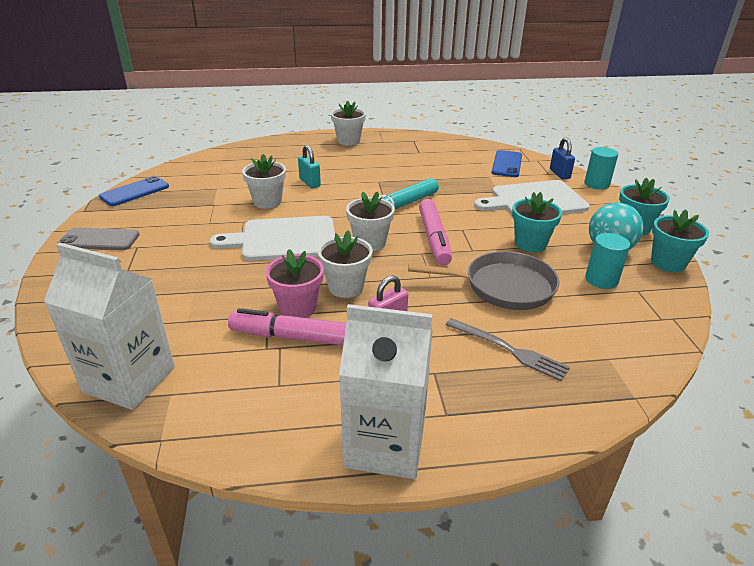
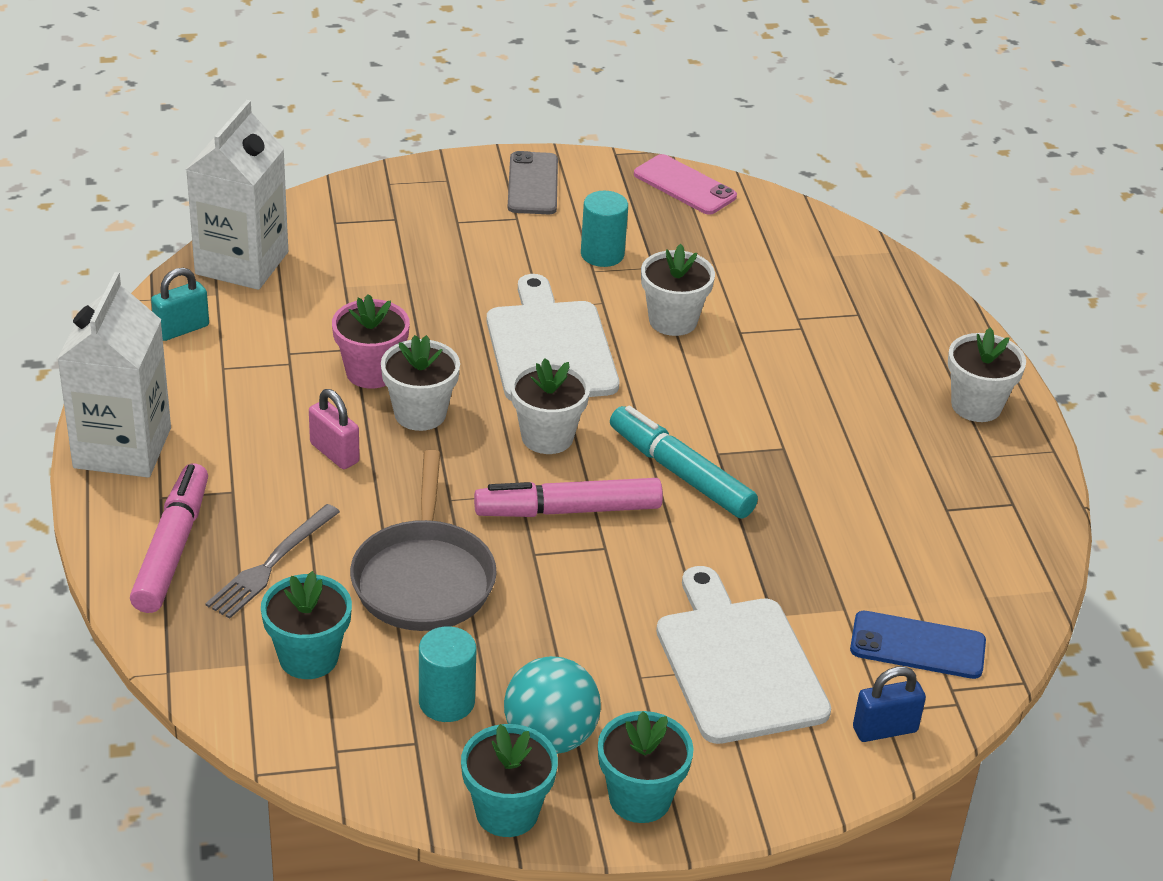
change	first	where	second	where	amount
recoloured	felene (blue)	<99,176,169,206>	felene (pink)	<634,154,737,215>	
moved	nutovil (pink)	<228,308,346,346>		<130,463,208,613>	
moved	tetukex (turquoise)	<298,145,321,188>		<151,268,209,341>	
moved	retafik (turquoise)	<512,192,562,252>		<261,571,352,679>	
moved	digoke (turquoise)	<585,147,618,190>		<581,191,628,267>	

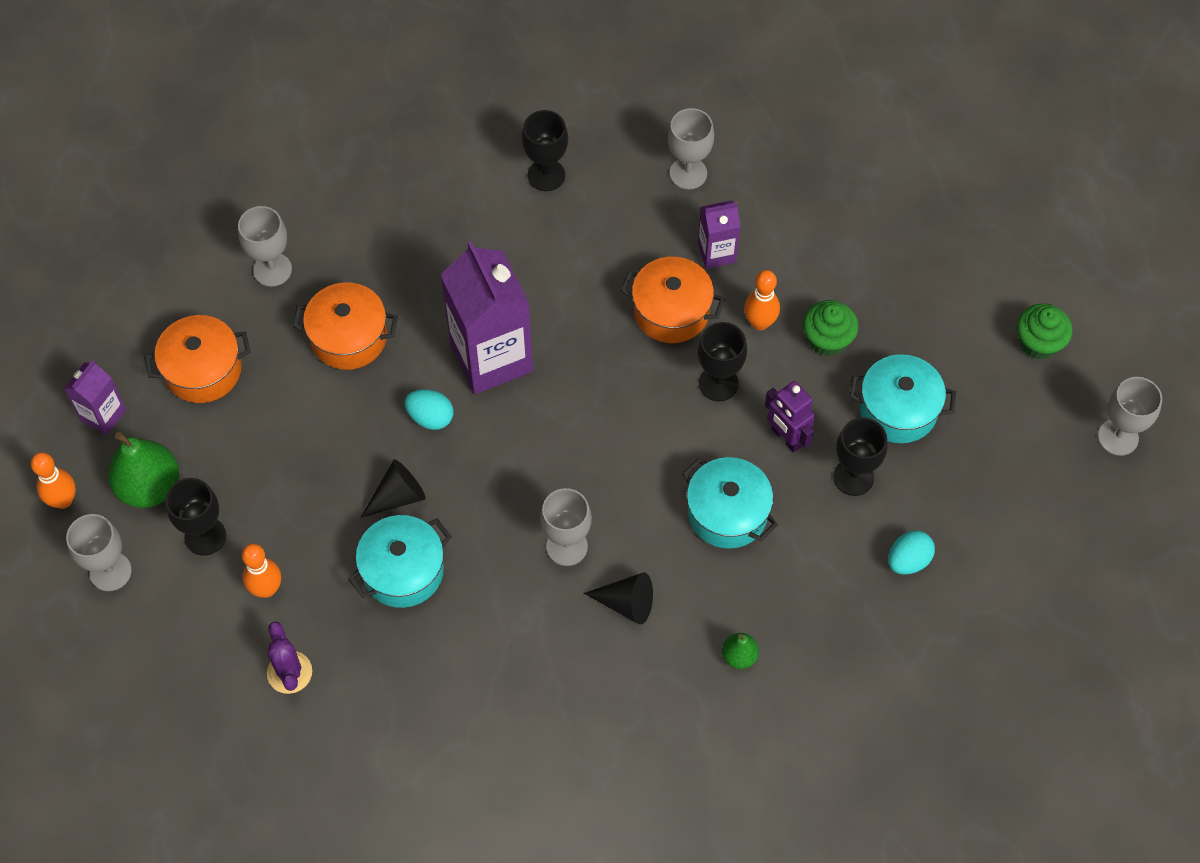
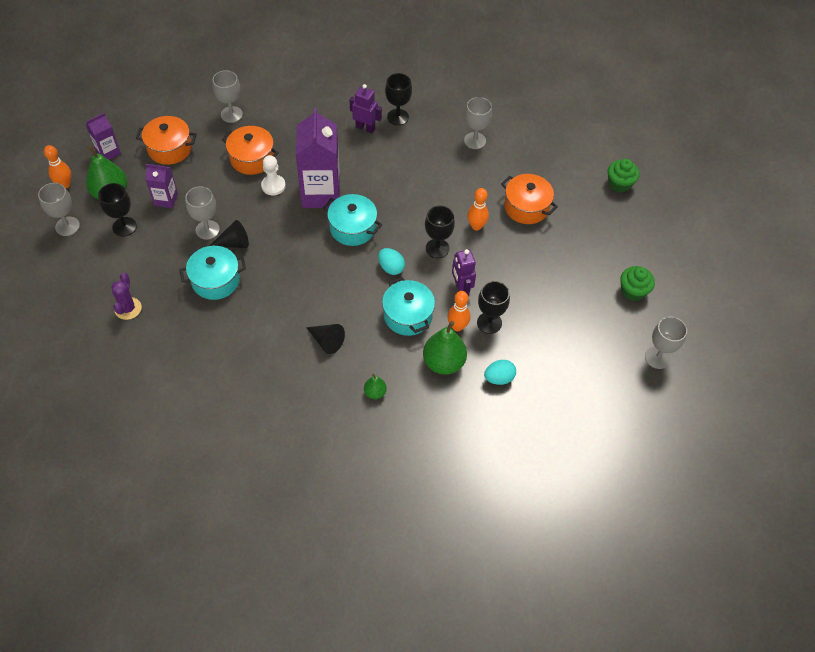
change	first	where	second	where	amount
moved	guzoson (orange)	<242,544,281,598>		<447,291,470,331>	
moved	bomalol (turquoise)	<405,389,453,430>		<378,248,405,275>	
moved	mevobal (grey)	<540,488,592,566>		<185,186,220,240>	
moved	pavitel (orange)	<621,257,725,343>		<501,174,558,224>	
moved	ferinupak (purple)	<698,200,741,269>		<145,164,178,208>	
moved	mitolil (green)	<803,300,859,356>		<608,159,639,193>	
moved	pavitel (turquoise)	<850,354,956,443>		<323,194,382,246>	
added			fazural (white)	<261,155,286,196>	
added			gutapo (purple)	<350,84,382,133>	
added			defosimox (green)	<423,321,467,375>	

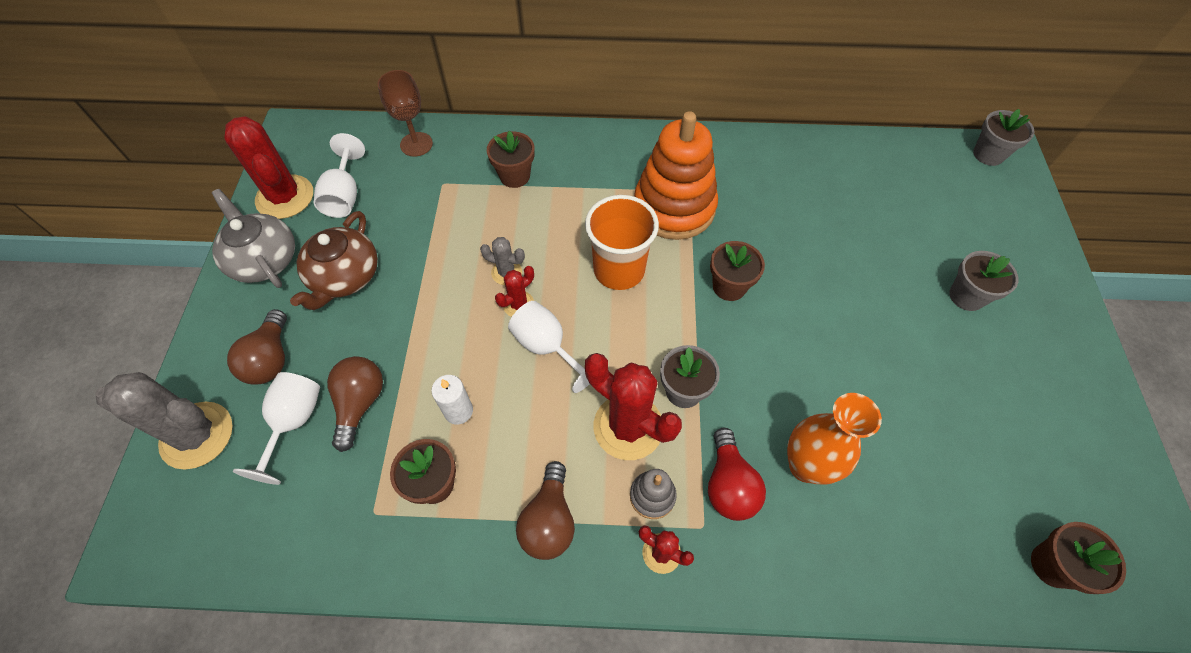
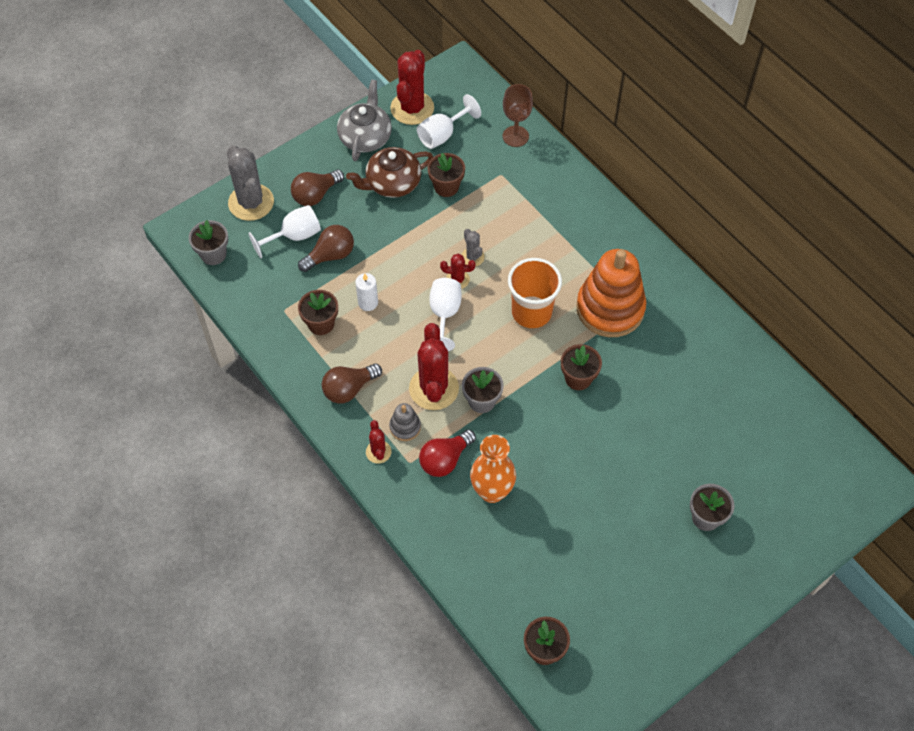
change	first	where	second	where	amount
moved	retafik (brown)	<487,131,534,188>		<427,153,465,197>	
moved	retafik (grey)	<973,109,1035,166>		<189,220,228,265>	

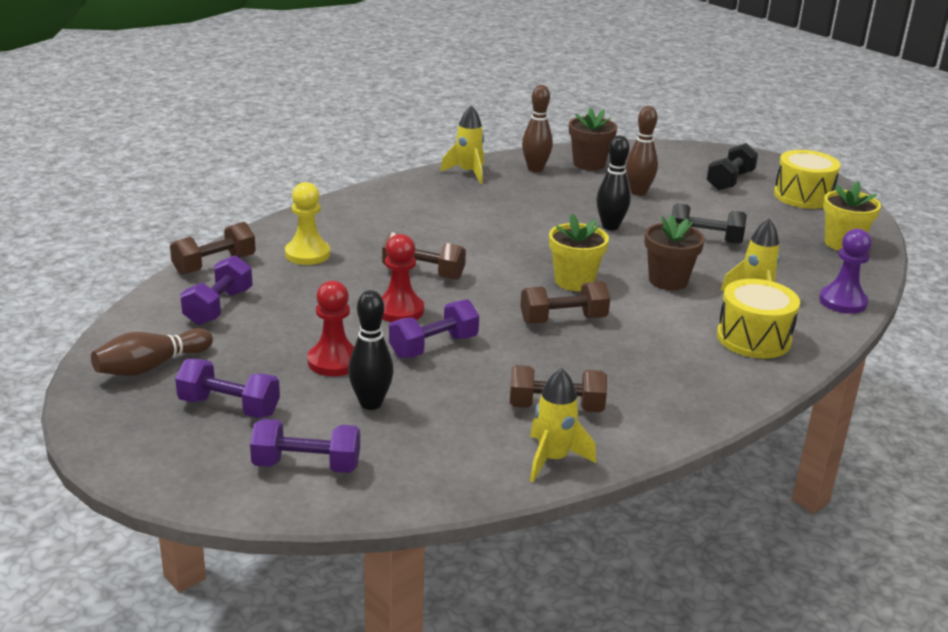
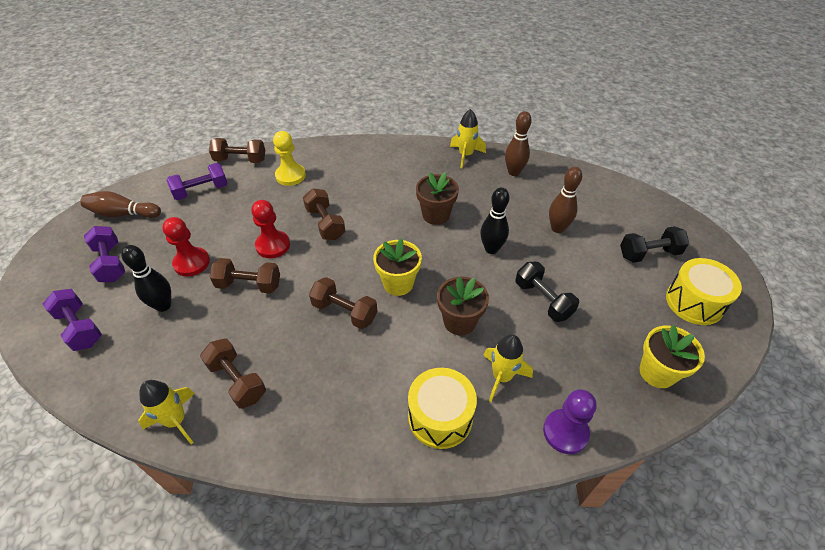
change	first	where	second	where	amount
recoloured	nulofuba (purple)	<389,299,479,359>	nulofuba (brown)	<210,258,280,294>	
moved	retafik (brown)	<569,108,617,171>		<416,172,459,225>	

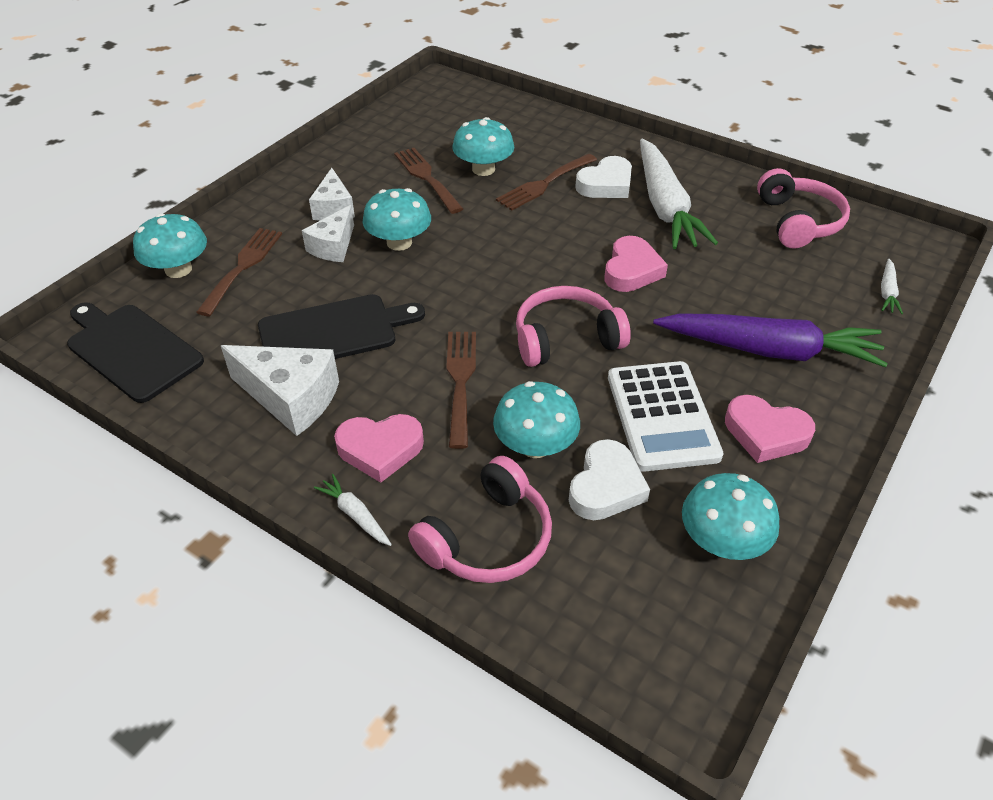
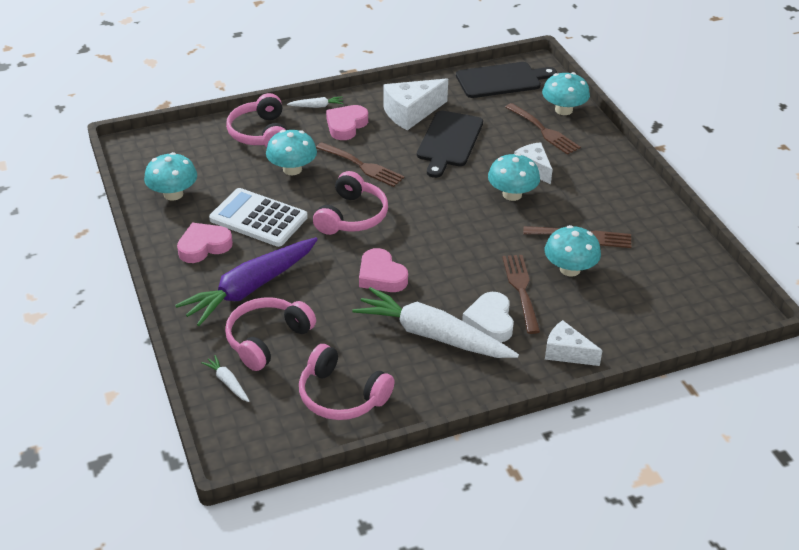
change	first	where	second	where	amount
moved	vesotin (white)	<309,168,355,221>		<545,320,603,366>	
removed	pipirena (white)	<569,439,650,520>			
added			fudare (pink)	<225,297,316,371>	

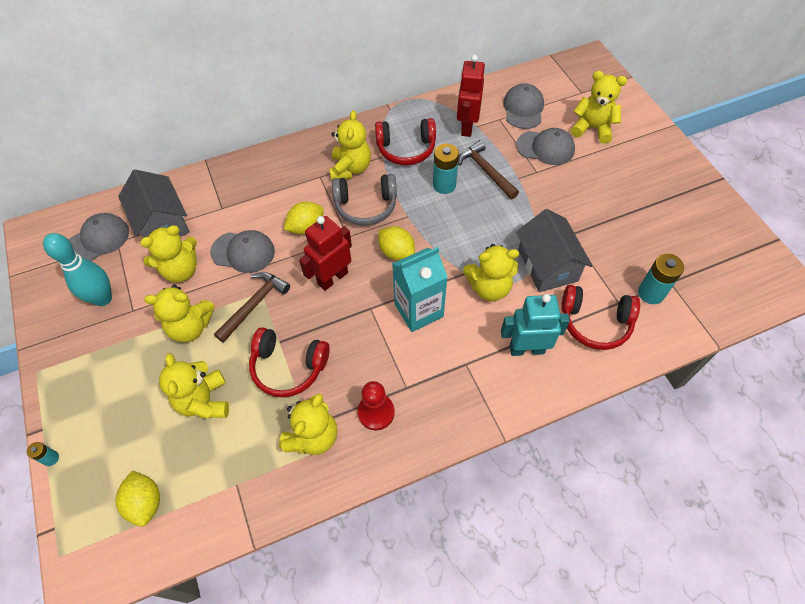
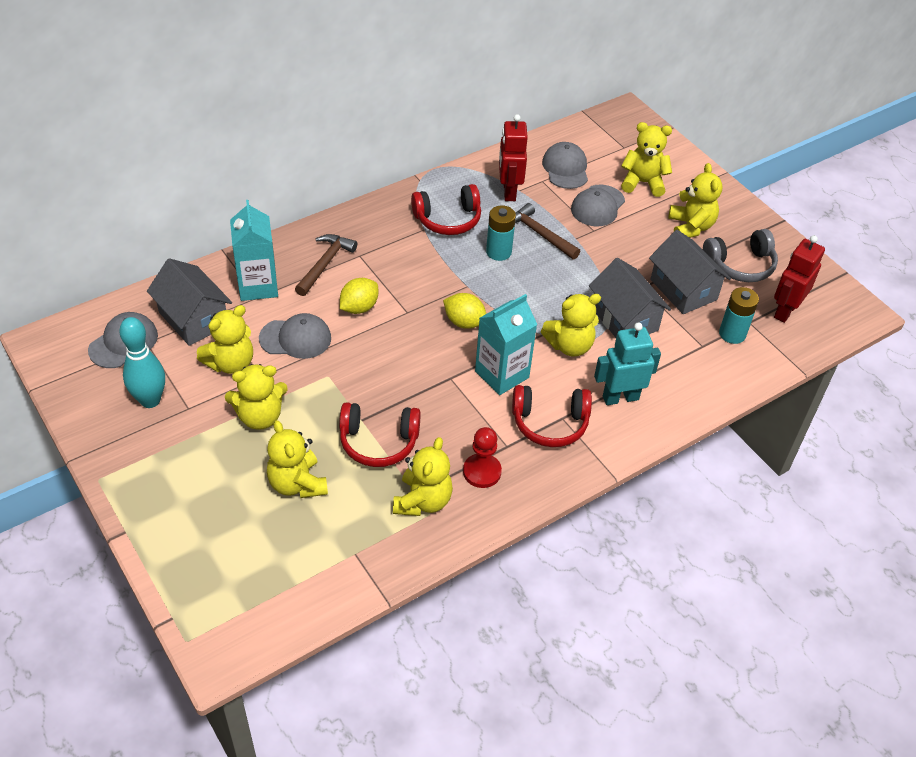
change	first	where	second	where	amount
removed	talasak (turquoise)	<27,442,59,466>			
removed	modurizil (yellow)	<116,471,160,527>			
moved	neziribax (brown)	<214,272,290,343>		<295,234,358,296>	
moved	gutapo (red)	<299,216,352,291>		<774,235,825,323>	
moved	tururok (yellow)	<329,110,371,180>		<669,163,723,238>	
moved	fudare (grey)	<332,174,397,226>		<703,229,778,282>	
turned	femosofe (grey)	<516,128,575,165>		<571,185,625,226>	120 degrees clockwise
moved	fudare (red)	<561,285,640,350>		<512,385,592,447>	
added			ferinupak (turquoise)	<230,200,278,301>	
added			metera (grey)	<649,230,731,314>	

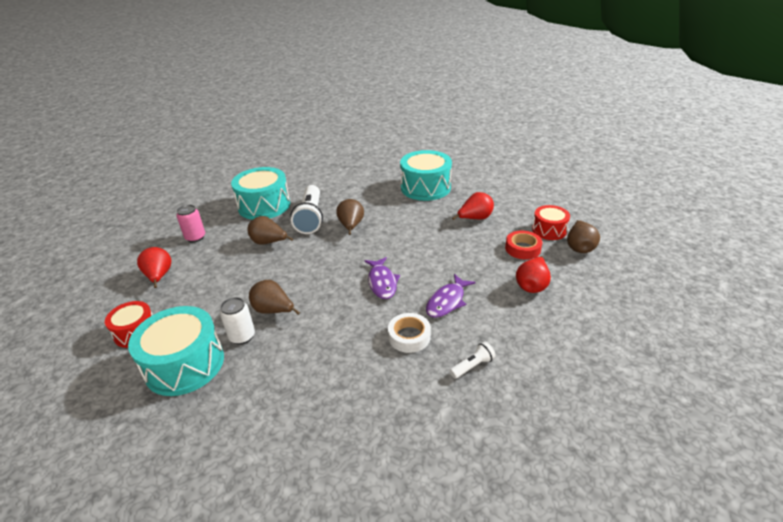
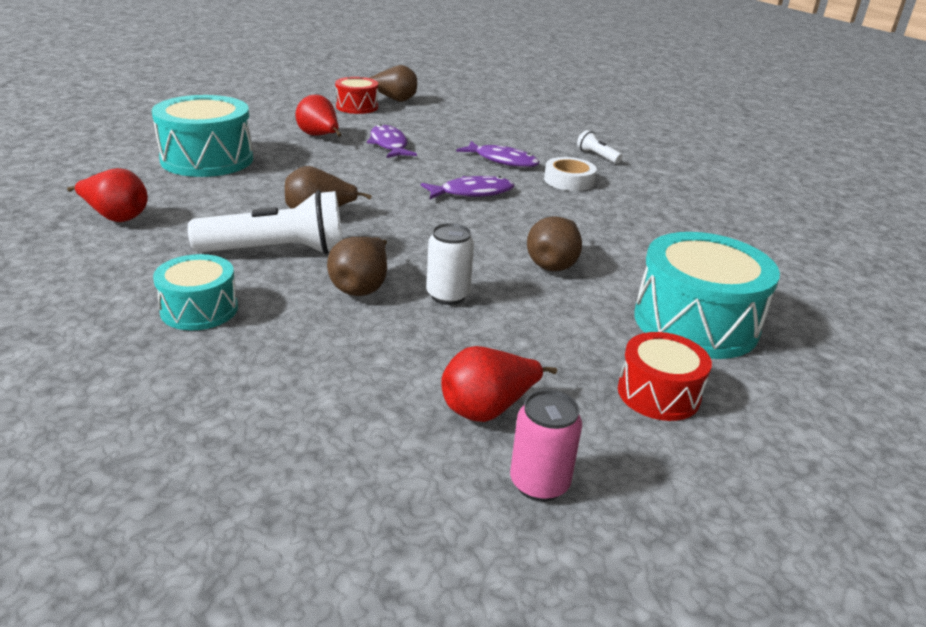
change	first	where	second	where	amount
moved	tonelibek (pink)	<177,205,205,243>		<510,390,582,502>	
moved	tonelibek (white)	<220,297,255,345>		<426,223,474,305>	
resized	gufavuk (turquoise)	<231,167,290,220>		<153,254,238,330>	x0.58
removed	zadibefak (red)	<505,231,542,260>			
moved	defosimox (red)	<516,256,551,293>		<67,168,148,222>	
added			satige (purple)	<367,124,417,158>	

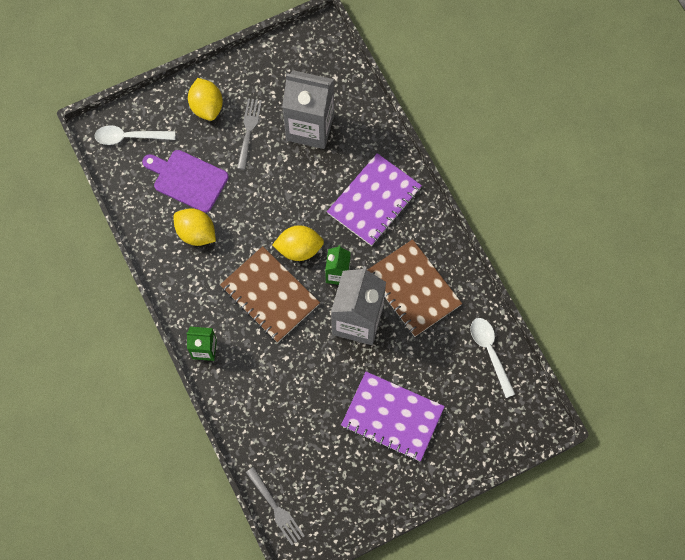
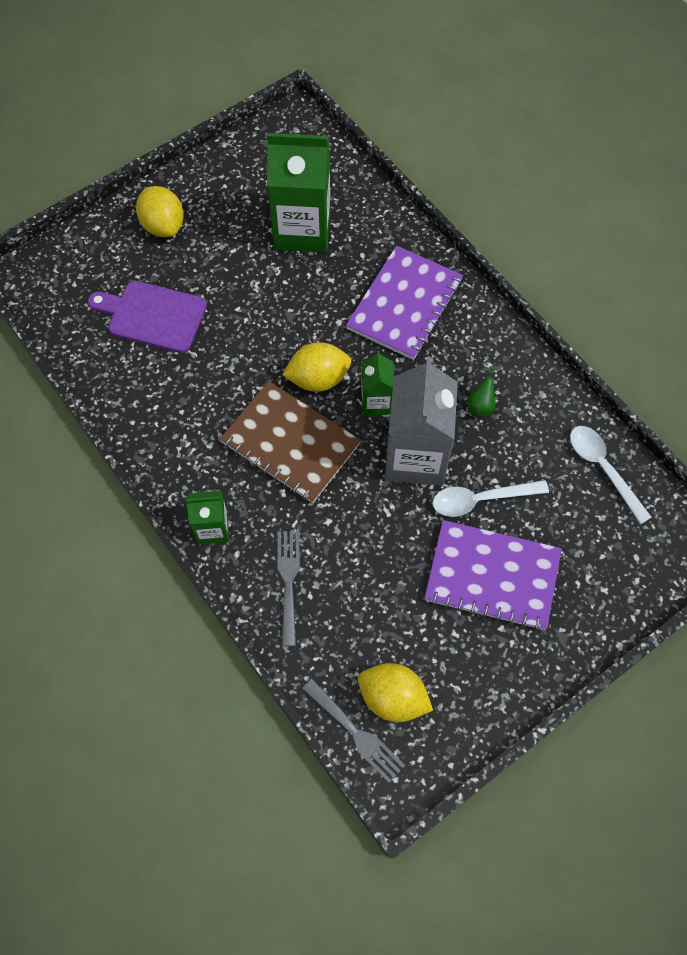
change	first	where	second	where	amount
moved	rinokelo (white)	<94,125,175,145>		<433,480,549,517>	
moved	modurizil (yellow)	<174,208,216,246>		<358,663,433,722>	
moved	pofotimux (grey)	<237,98,262,170>		<278,531,300,646>	
recoloured	ferinupak (grey)	<282,70,334,149>	ferinupak (green)	<267,133,331,253>	
replaced	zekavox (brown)	<367,239,462,337>	defosimox (green)	<467,366,496,417>	

